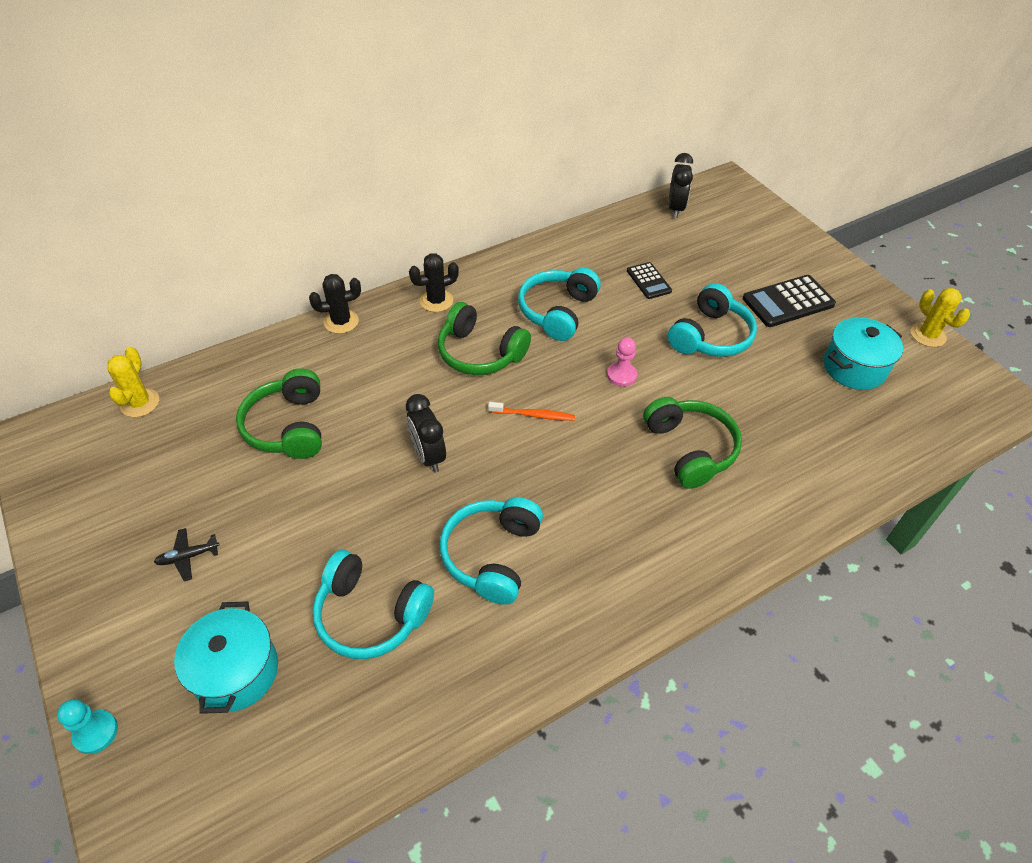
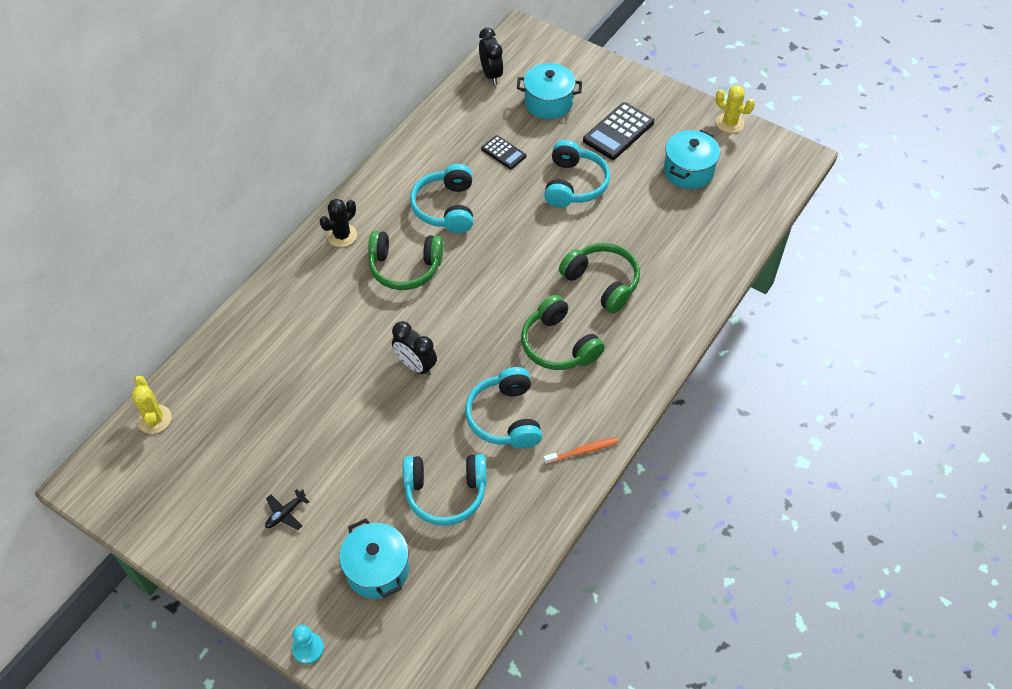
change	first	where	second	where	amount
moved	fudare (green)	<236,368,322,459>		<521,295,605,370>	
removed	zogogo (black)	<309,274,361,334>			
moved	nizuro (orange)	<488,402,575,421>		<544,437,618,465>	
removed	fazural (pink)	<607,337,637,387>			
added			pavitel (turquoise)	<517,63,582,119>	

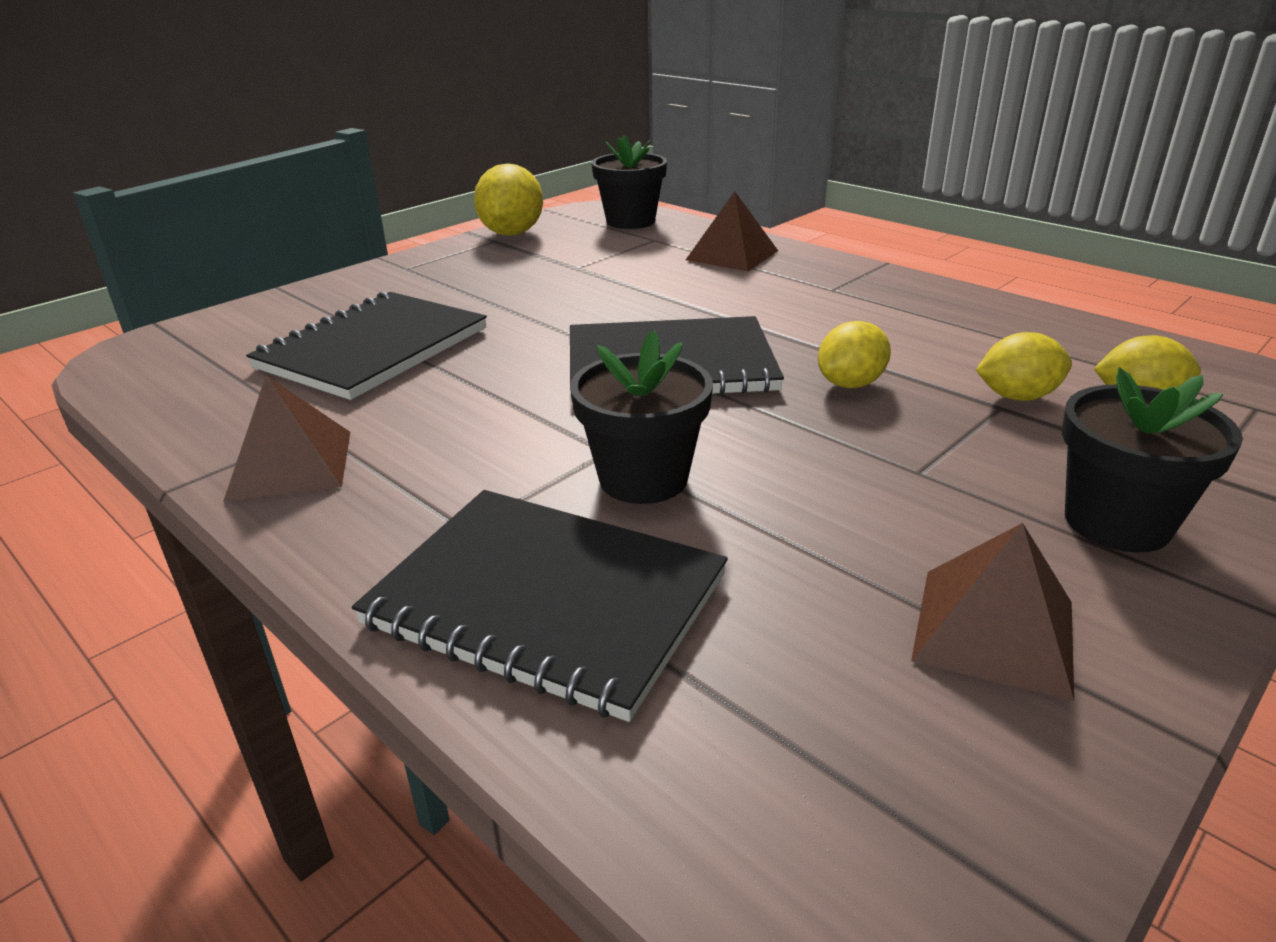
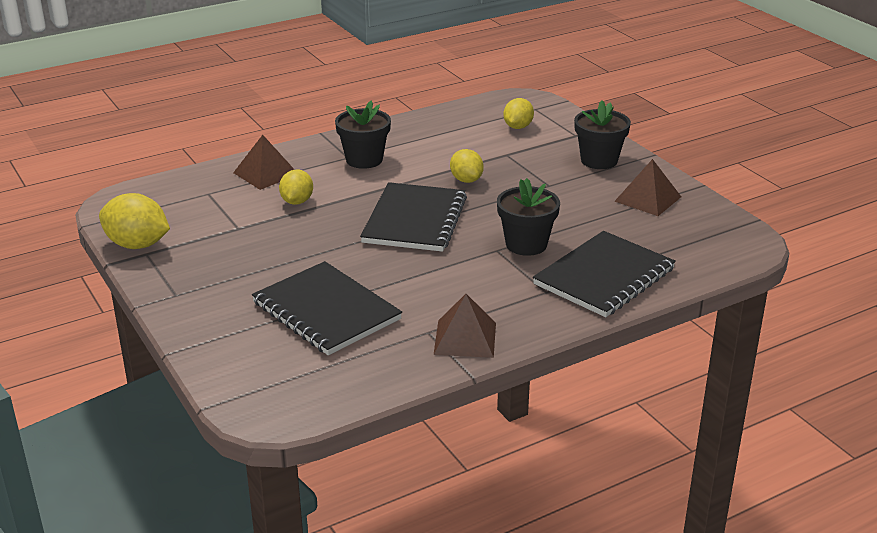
change	first	where	second	where	amount
moved	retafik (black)	<591,135,667,229>		<335,101,391,169>	
moved	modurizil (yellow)	<976,332,1072,401>		<279,169,313,205>	

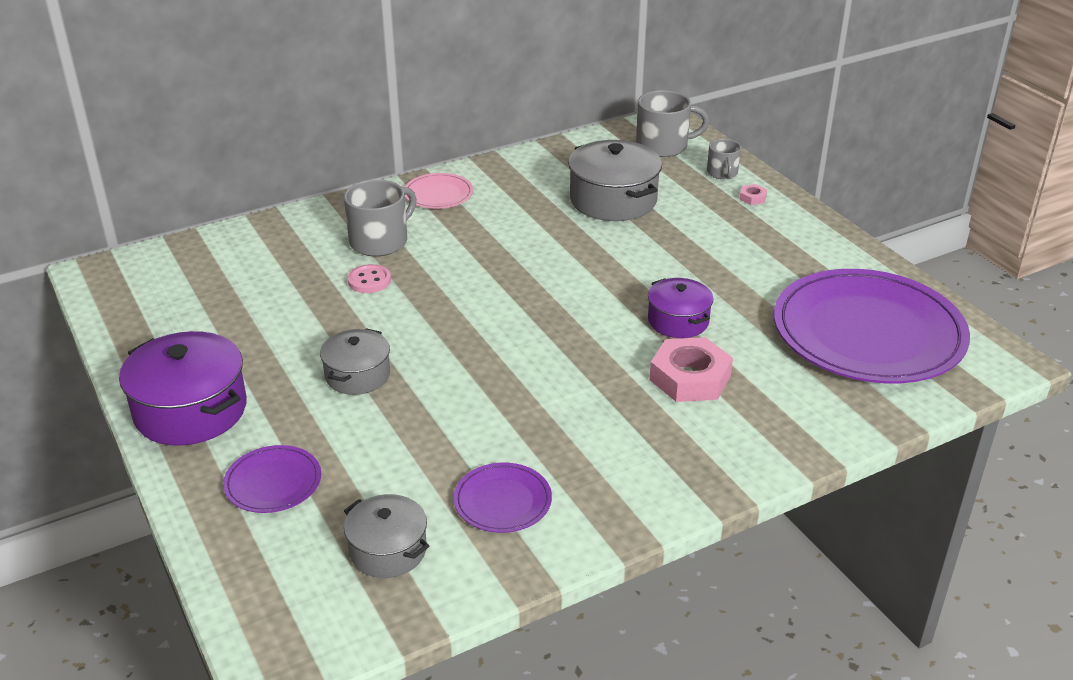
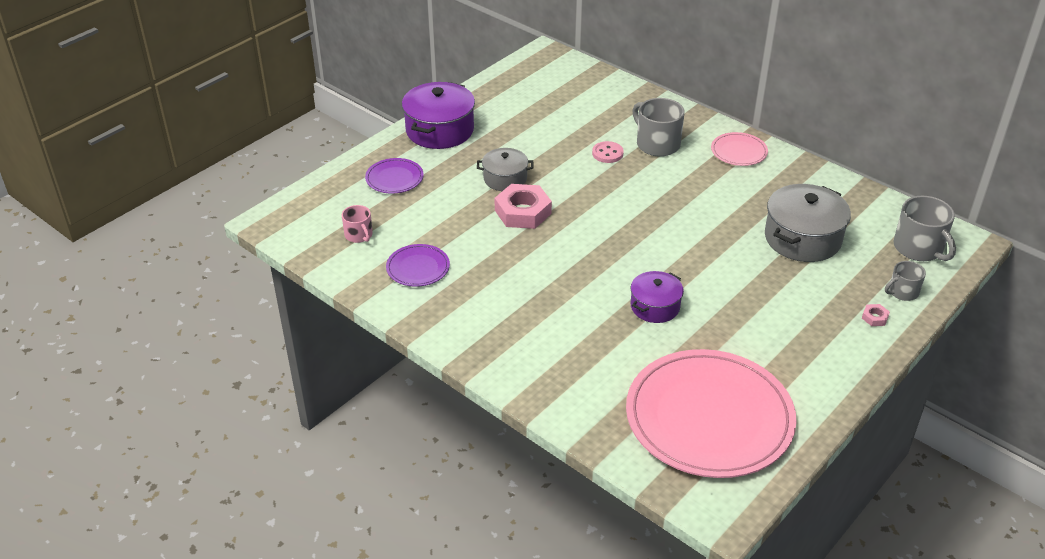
change	first	where	second	where	amount
turned	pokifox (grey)	<344,180,417,257>		<632,98,685,157>	150 degrees counterclockwise
replaced	pavitel (grey)	<344,494,429,578>	pokifox (pink)	<342,205,373,243>	
moved	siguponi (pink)	<650,337,733,402>		<495,184,552,229>	
recoloured	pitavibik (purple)	<774,269,970,383>	pitavibik (pink)	<626,349,797,478>	

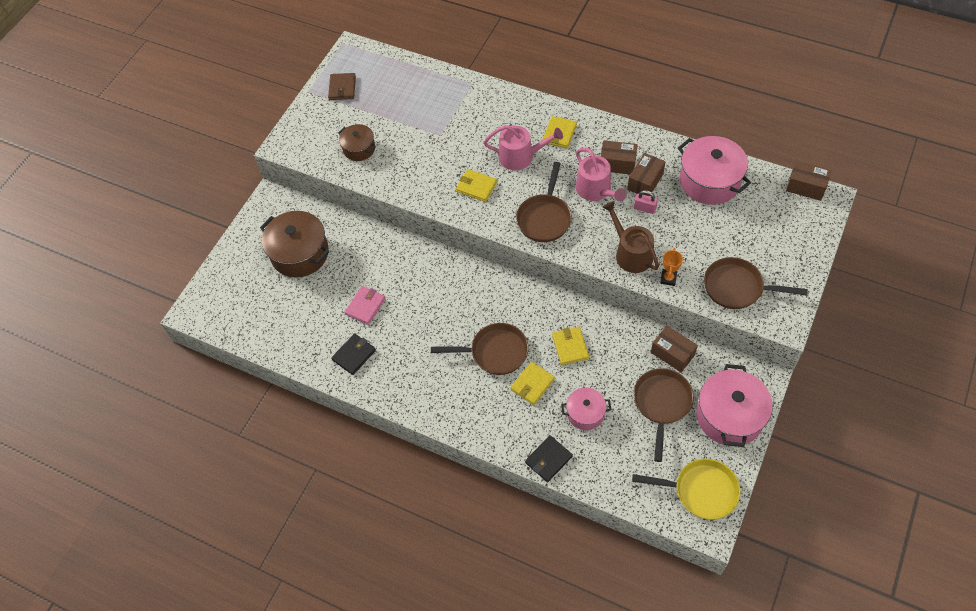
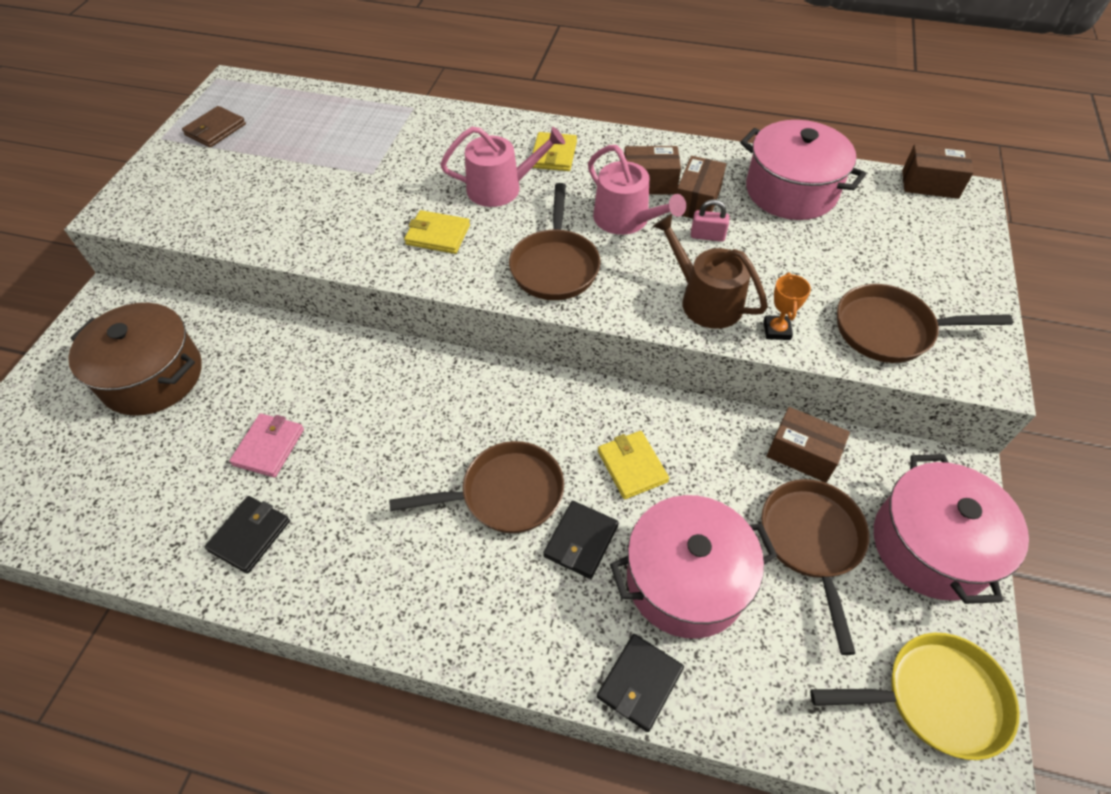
change	first	where	second	where	amount
turned	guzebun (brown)	<328,73,356,100>		<182,106,246,147>	45 degrees clockwise
removed	pavitel (brown)	<338,124,376,161>			
recoloured	guzebun (yellow)	<510,362,555,405>	guzebun (black)	<543,501,619,579>	
resized	pavitel (pink)	<561,388,612,430>		<610,495,777,639>	x1.76

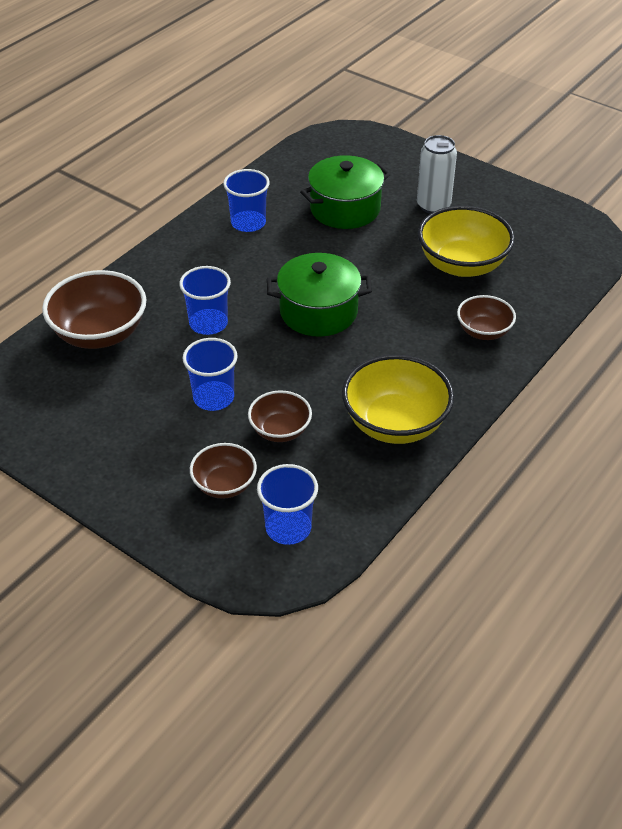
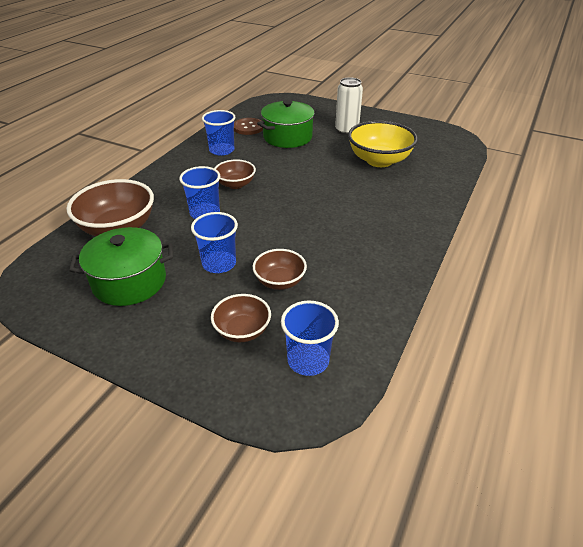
change	first	where	second	where	amount
moved	pavitel (green)	<267,253,372,337>		<69,227,173,306>	
removed	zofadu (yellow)	<342,355,454,444>			
moved	zofadu (brown)	<457,295,516,340>		<214,159,256,189>	
added			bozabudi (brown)	<234,118,263,135>	

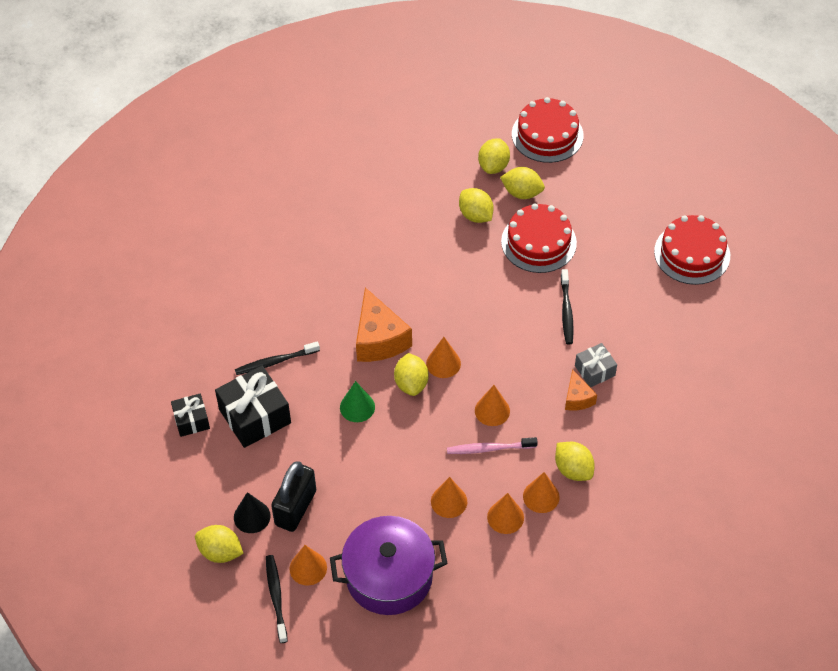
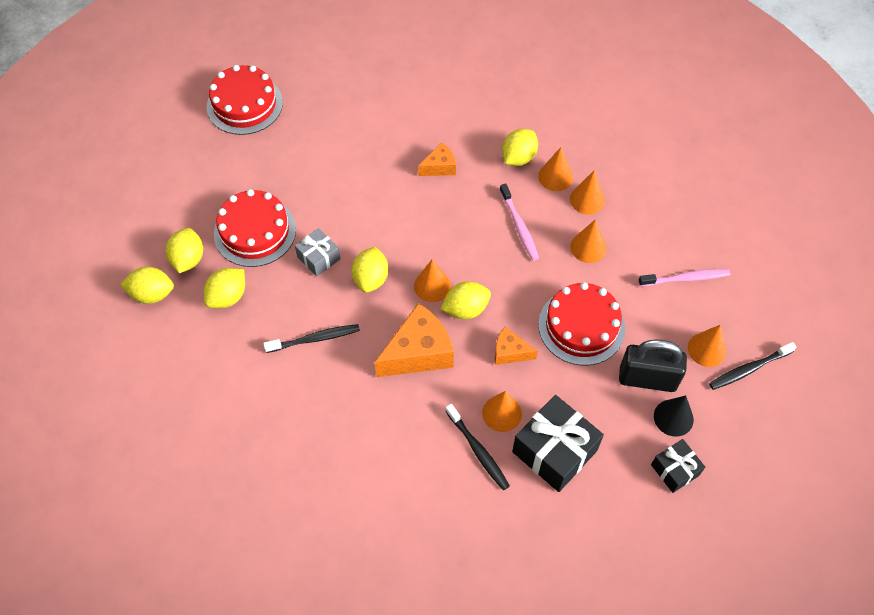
change	first	where	second	where	amount
moved	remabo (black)	<171,394,210,437>		<651,439,705,493>	
moved	modurizil (yellow)	<195,525,244,563>		<352,247,389,293>	
replaced	pavitel (purple)	<330,516,448,615>	nizuro (pink)	<639,269,730,286>	
replaced	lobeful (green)	<340,381,375,422>	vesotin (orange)	<495,327,538,365>	
moved	lobeful (orange)	<475,385,510,426>		<482,391,522,432>	
moved	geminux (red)	<512,97,583,163>		<538,282,625,366>	
moved	nizuro (black)	<561,269,574,344>		<263,324,360,353>	
moved	remabo (grey)	<575,343,617,388>		<295,228,340,277>	

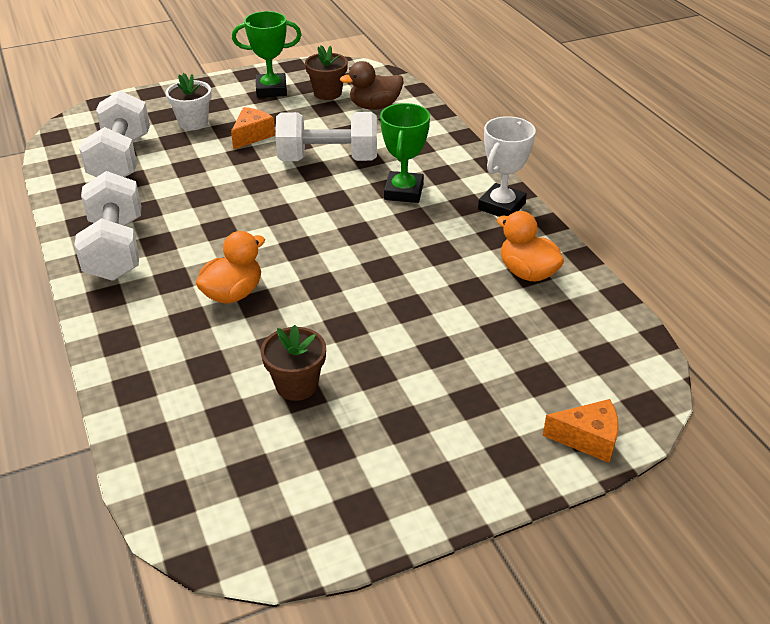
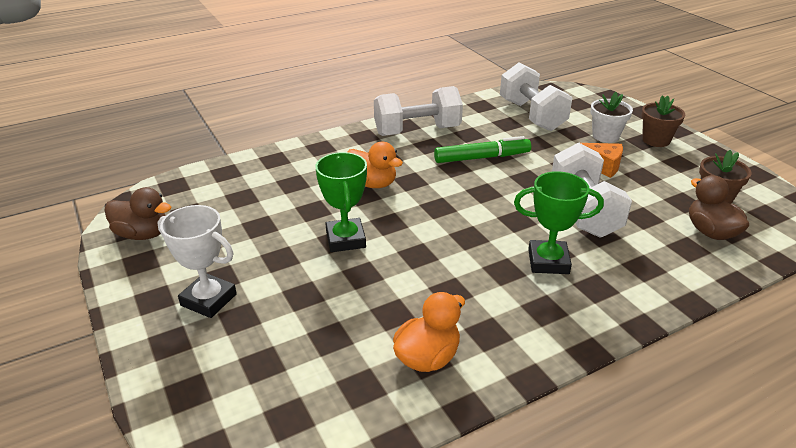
change	first	where	second	where	amount
turned	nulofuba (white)	<79,90,150,177>		<500,62,573,131>	75 degrees clockwise
moved	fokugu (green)	<232,11,301,98>		<316,152,367,252>	
moved	retafik (brown)	<261,325,326,401>		<641,95,685,147>	
moved	fokugu (white)	<478,116,536,217>		<158,205,237,318>	
removed	vesotin (orange)	<543,399,619,463>			
added			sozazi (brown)	<105,187,171,240>	
added			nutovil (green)	<434,136,531,163>	

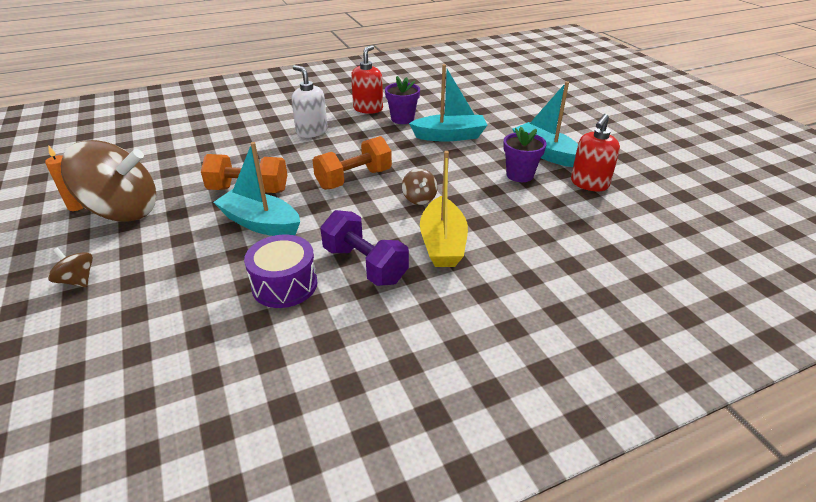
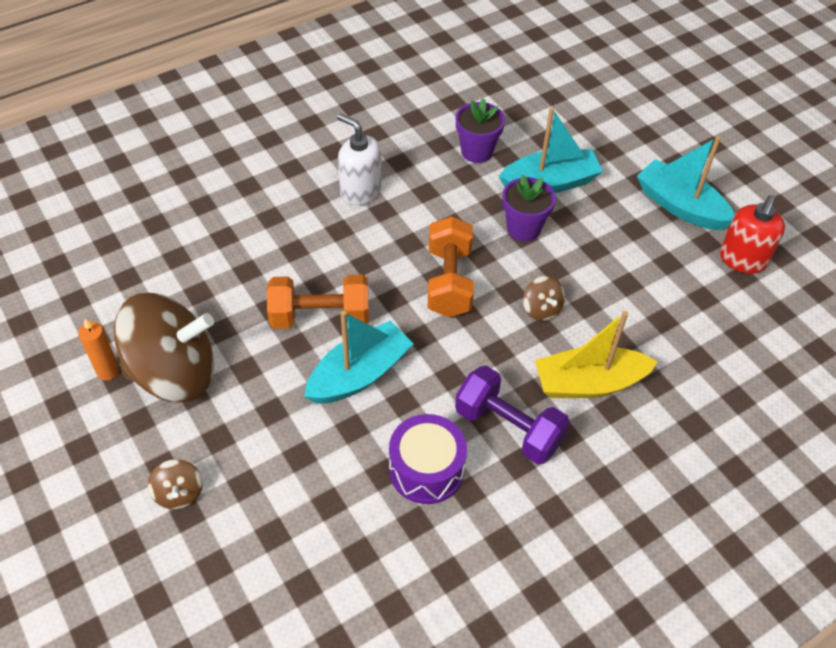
change	first	where	second	where	amount
turned	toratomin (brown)	<48,248,93,287>		<148,459,203,509>	135 degrees counterclockwise
turned	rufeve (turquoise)	<213,142,300,236>		<304,311,413,404>	120 degrees clockwise
turned	nulofuba (orange)	<312,136,392,190>		<428,216,474,317>	45 degrees counterclockwise
removed	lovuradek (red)	<351,45,383,114>			
turned	rufeve (yellow)	<420,151,468,267>		<535,311,658,398>	90 degrees clockwise
moved	retafik (purple)	<503,127,547,182>		<502,175,556,242>	

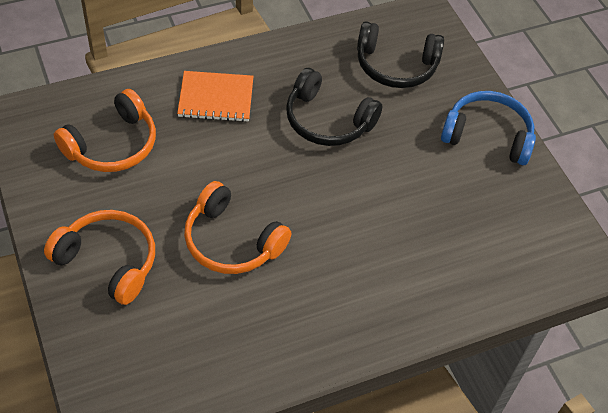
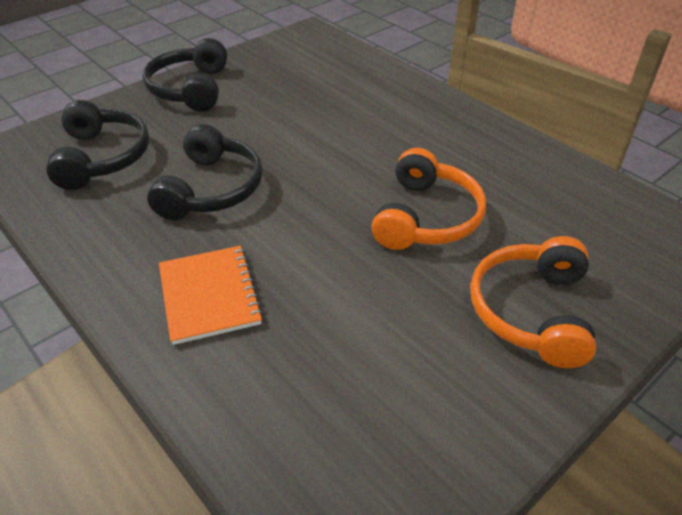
change	first	where	second	where	amount
removed	fudare (orange)	<54,89,156,172>			
recoloured	fudare (blue)	<441,91,536,165>	fudare (black)	<143,38,227,112>	

